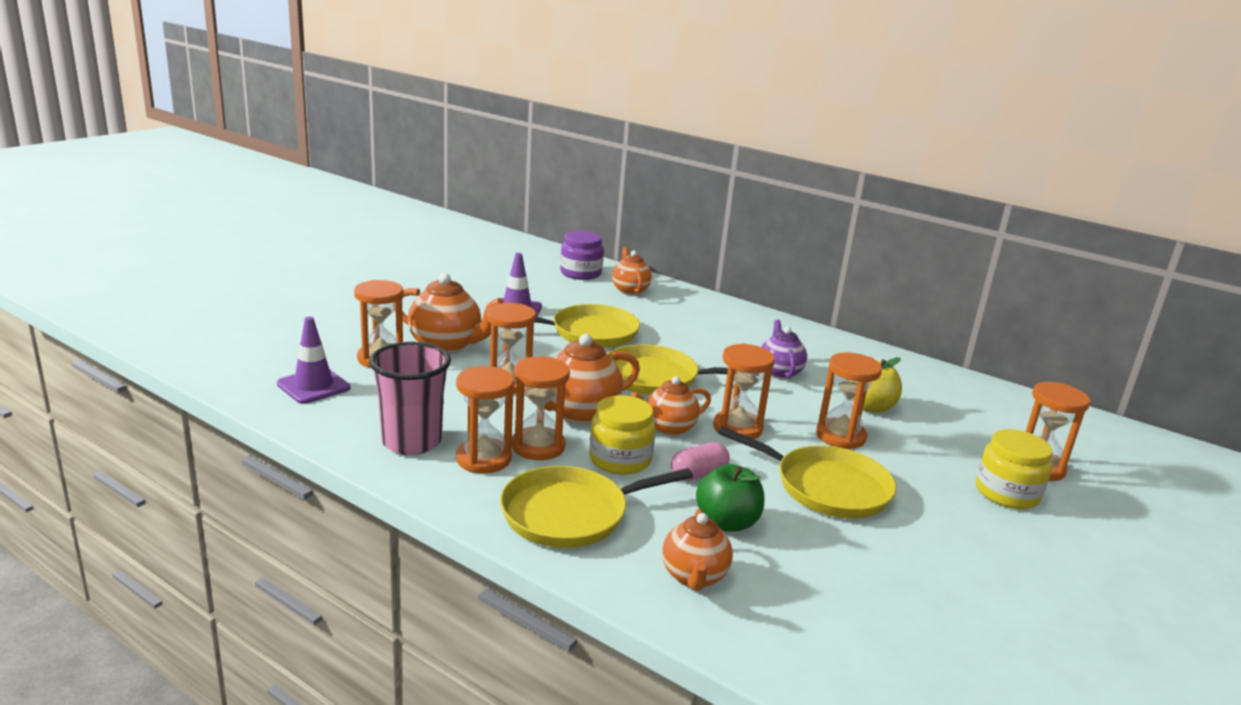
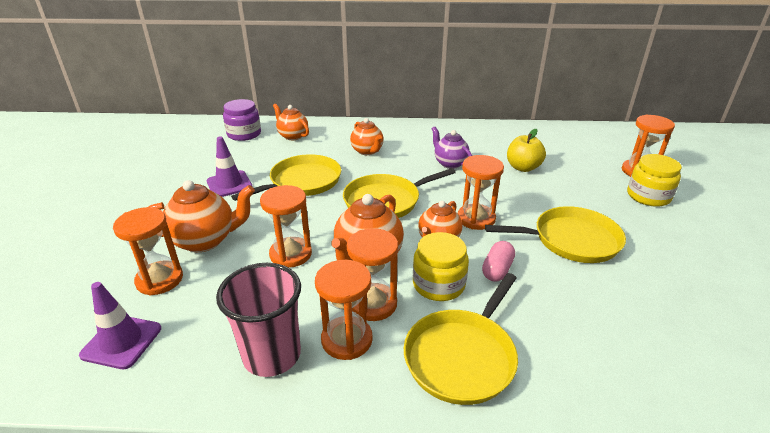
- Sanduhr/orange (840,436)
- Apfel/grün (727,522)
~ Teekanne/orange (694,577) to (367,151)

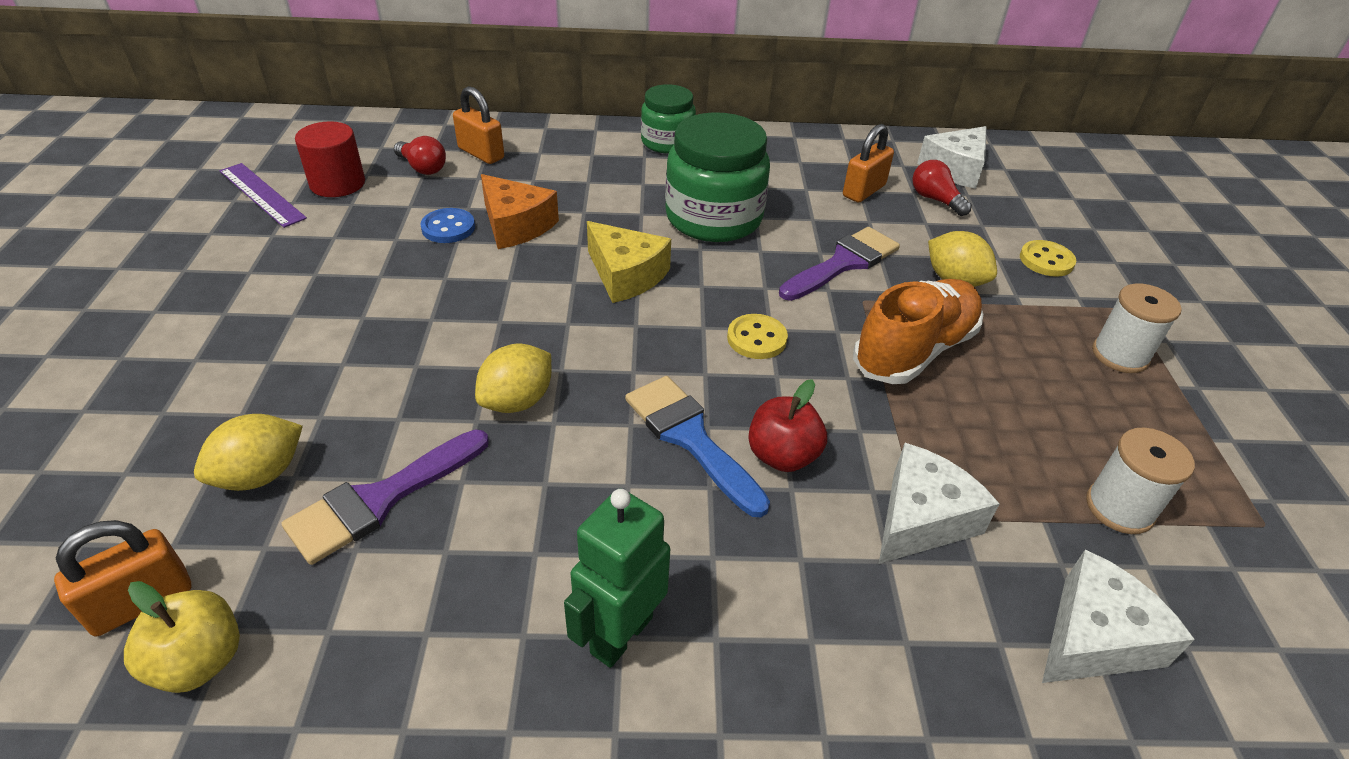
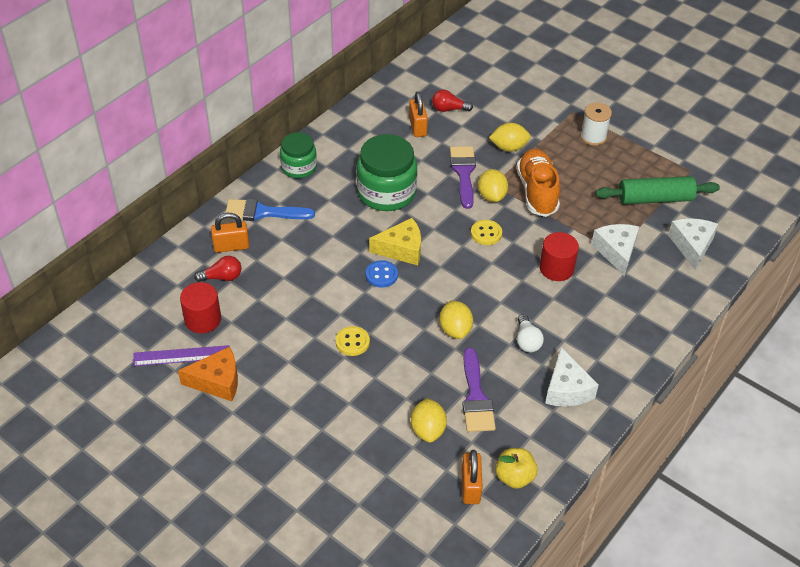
~ Käse/weiß (955,169) to (566,389)
~ Käse/orange (516,225) to (217,381)
~ Knopf/blau (448,228) to (381,275)
~ Knopf/gelb (1046,260) to (352,342)
~ Pinsel/blau (690,438) to (262,212)
~ Apfel/rot (782,456) to Vollzylinder/rot (556,268)
~ Garnrolle/weiß (1119,508) to Nudelholz/grün (655,199)
- Roboter/grün (620,634)
+ Zitrone/gelb (491,196)
+ Glühbirne/weiß (527,341)

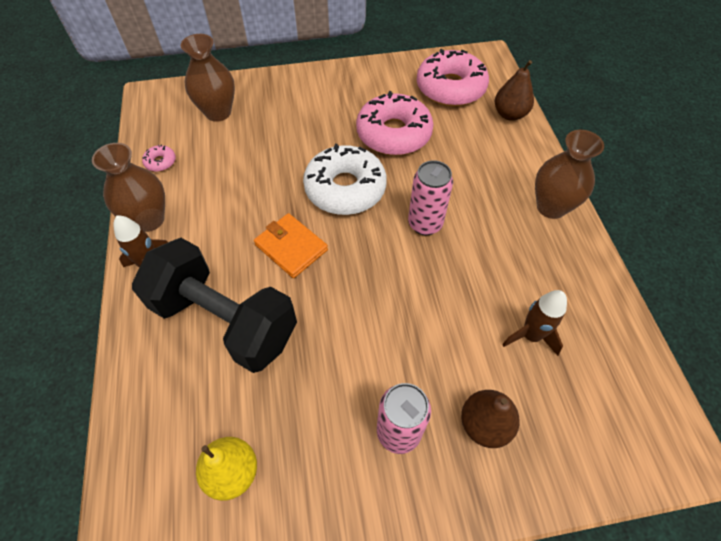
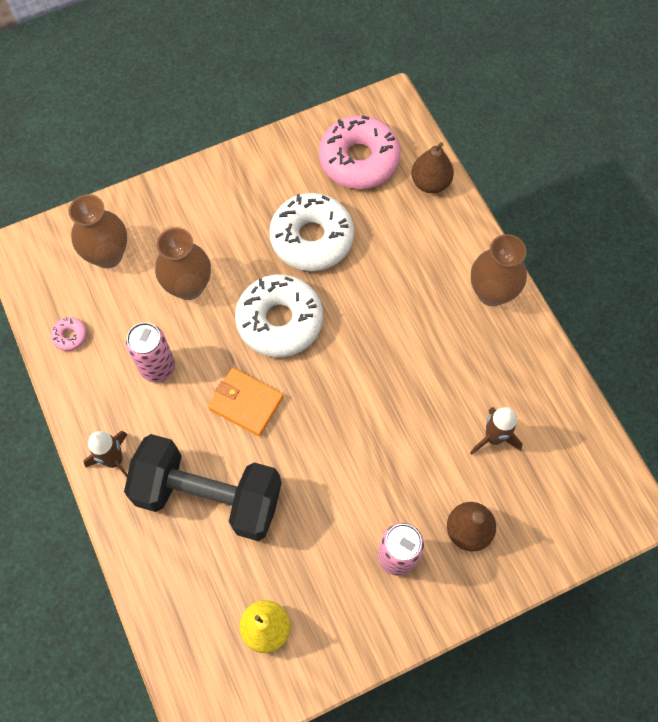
~ Donut/rosa (393,134) to Donut/weiß (312,238)
~ Vase/braun (149,219) to (188,286)
~ Dose/rosa (425,224) to (158,367)

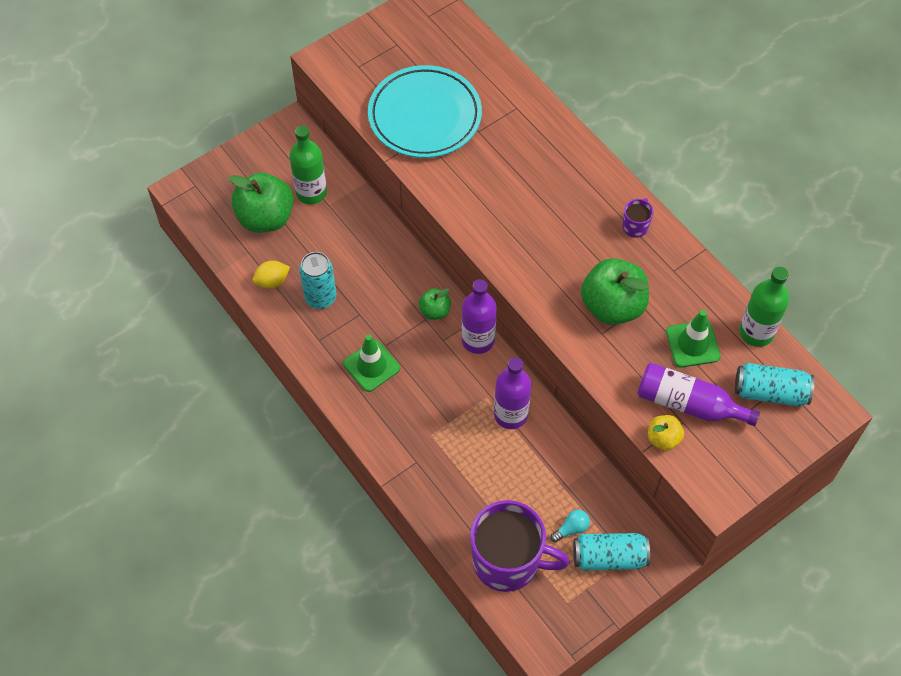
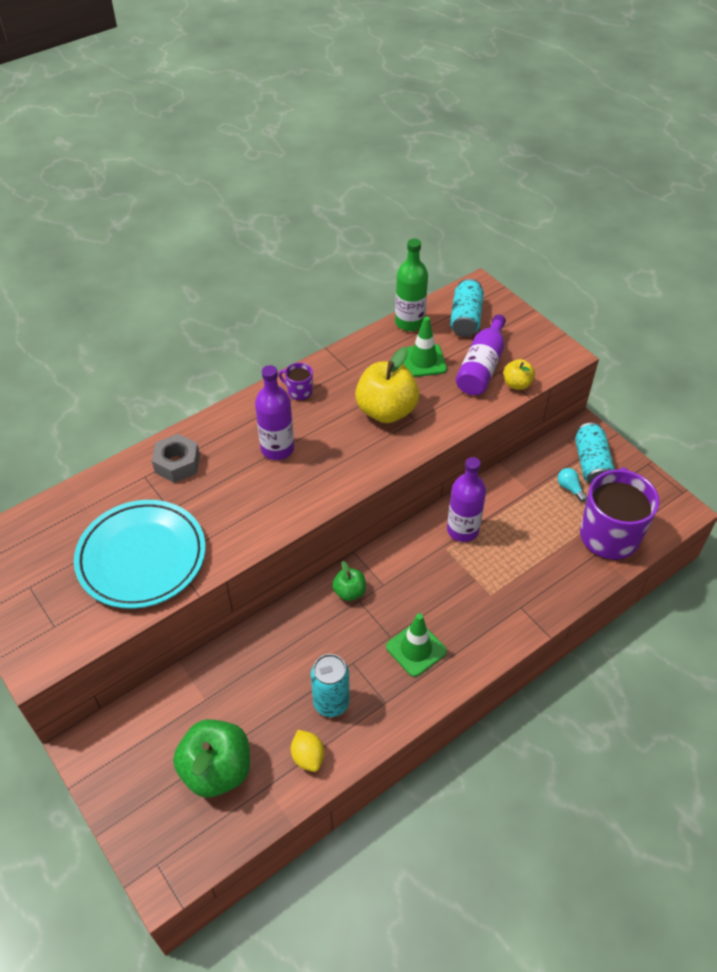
- Flasche/grün (311,192)
~ Apfel/grün (612,306) to Apfel/gelb (386,411)
~ Flasche/lila (478,340) to (277,449)
+ Sechskantmutter/grau (177,463)

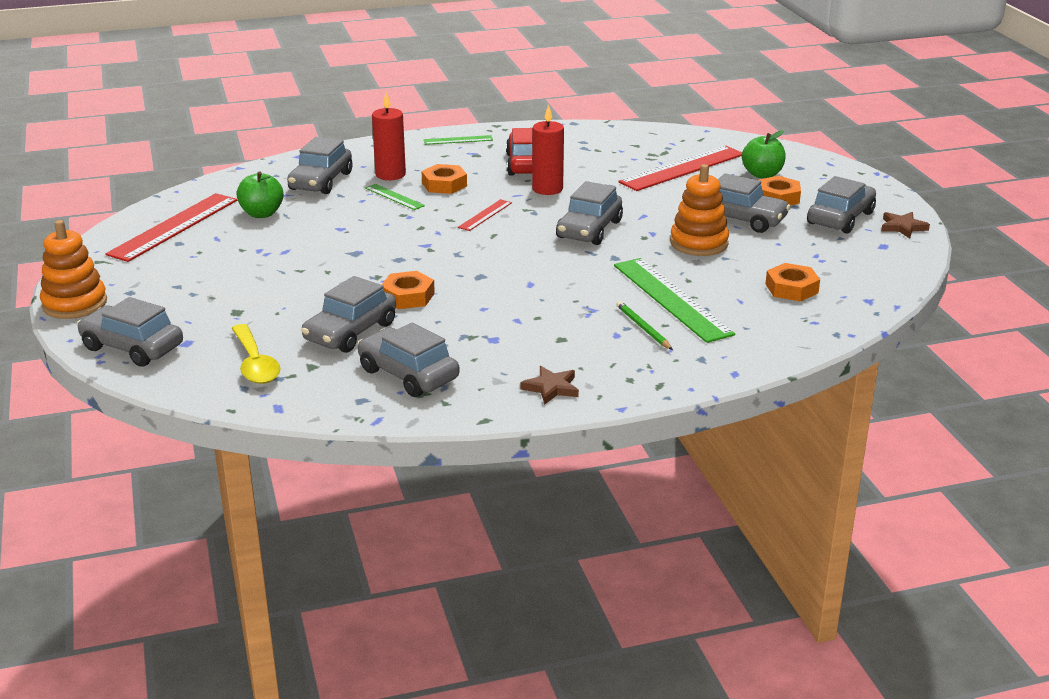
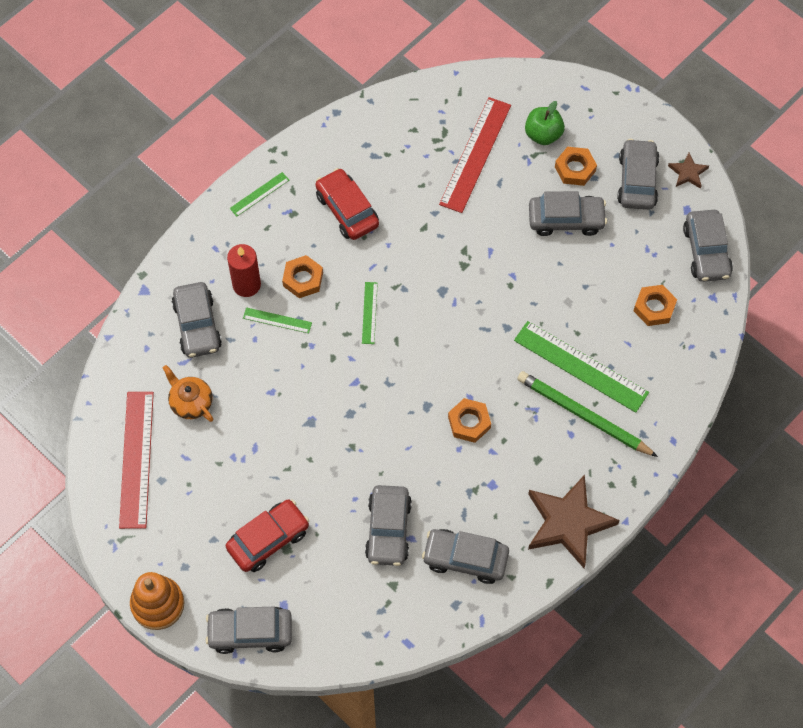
- Kerze/rot (547,189)
- Stapelspielzeug/orange (699,243)
~ Apfel/grün (262,214) to Teekanne/orange (191,402)
~ Auto/grau (589,229) to (706,252)
~ Lineal/rot (485,215) to Lineal/grün (369,313)
~ Sechskantmutter/orange (408,296) to (469,422)
~ Bleistift/grün (643,328) = (583,416) x1.98
- Löffel/gelb (255,364)
~ Stern/braun (551,388) = (568,522) x2.14
+ Auto/rot (268,539)

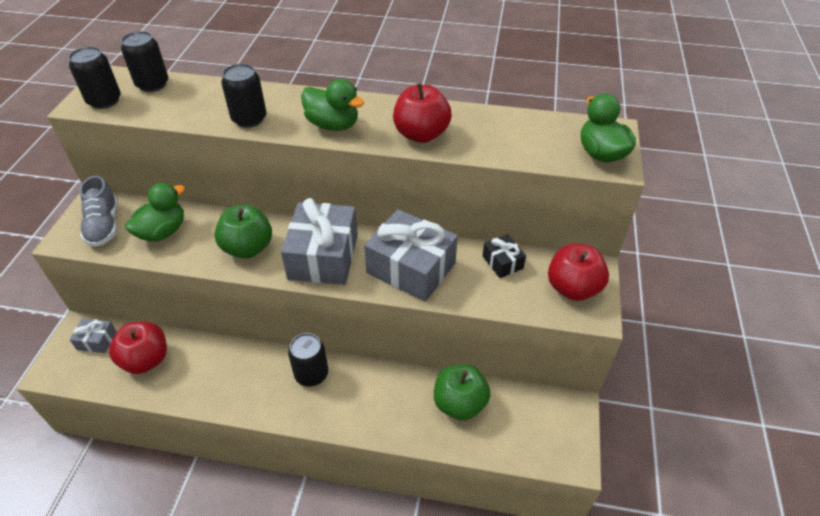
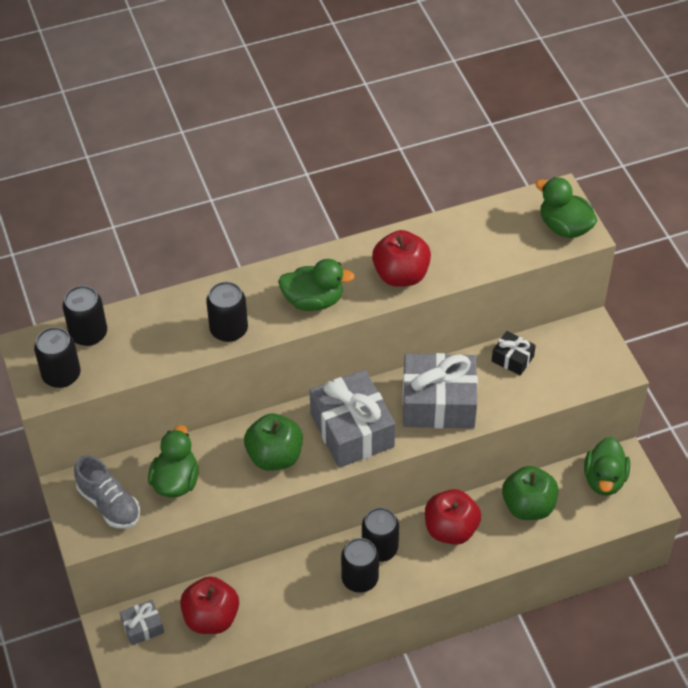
~ Apfel/rot (572,288) to (451,529)
+ Ente/grün (604,479)
+ Dose/schwarz (360,579)

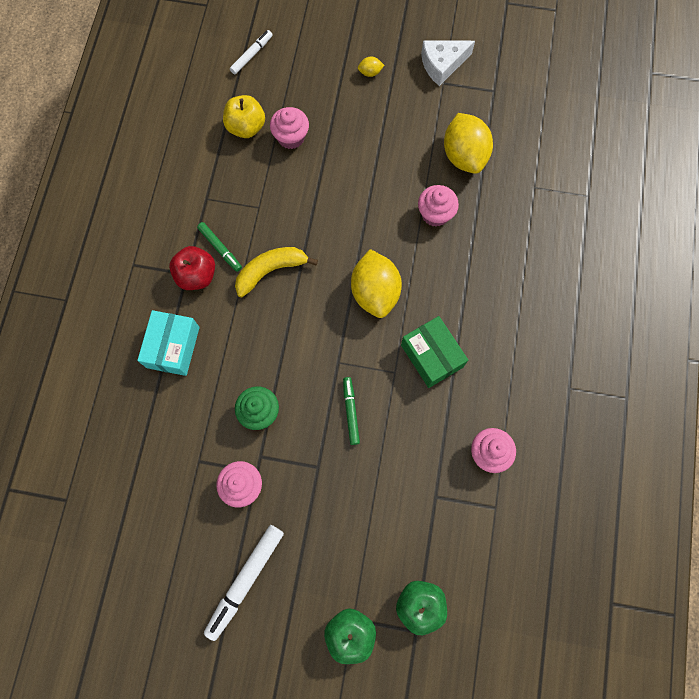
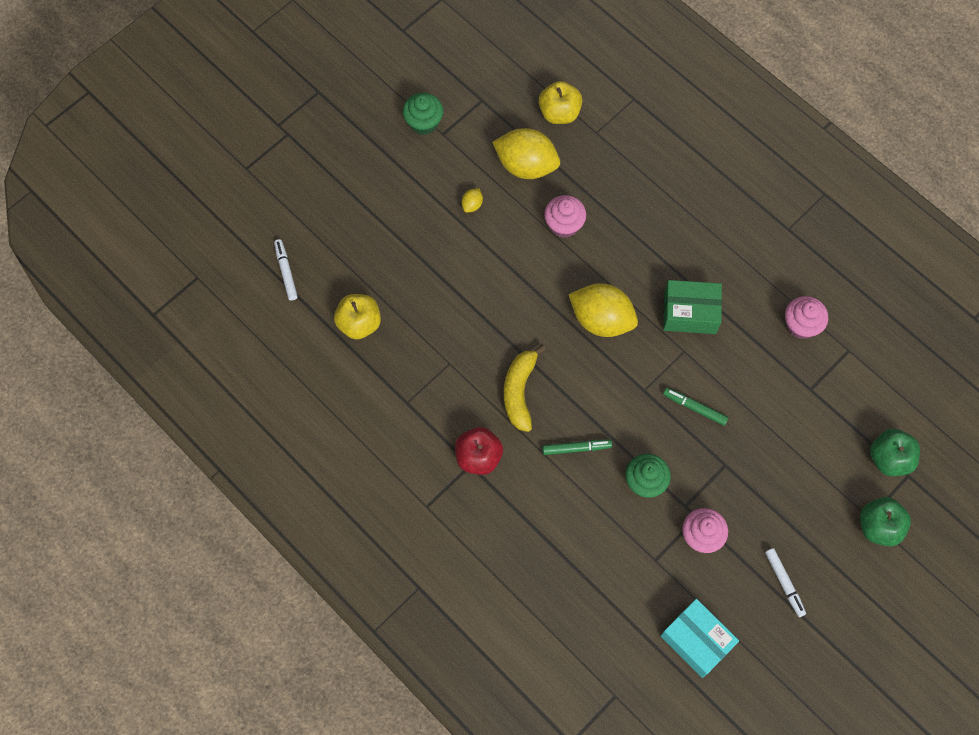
~ Käse/weiß (442,64) to Muffin/grün (424,122)
~ Zitrone/gelb (370,72) to (472,205)
- Muffin/rosa (291,137)
~ Filzstift/grün (220,248) to (576,448)
~ Schachtel/türkis (173,347) to (696,640)
~ Filzstift/weiß (246,580) = (784,583) x0.60
+ Apfel/gelb (559,113)

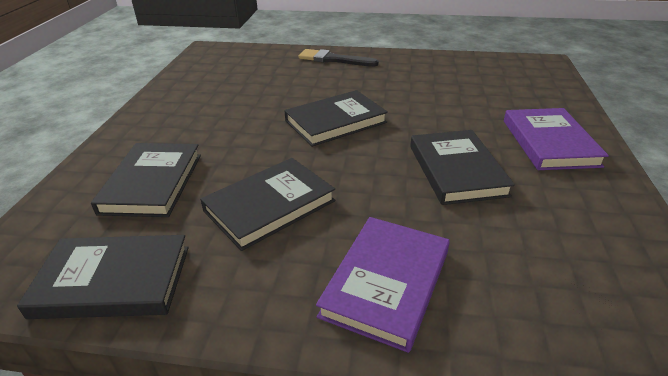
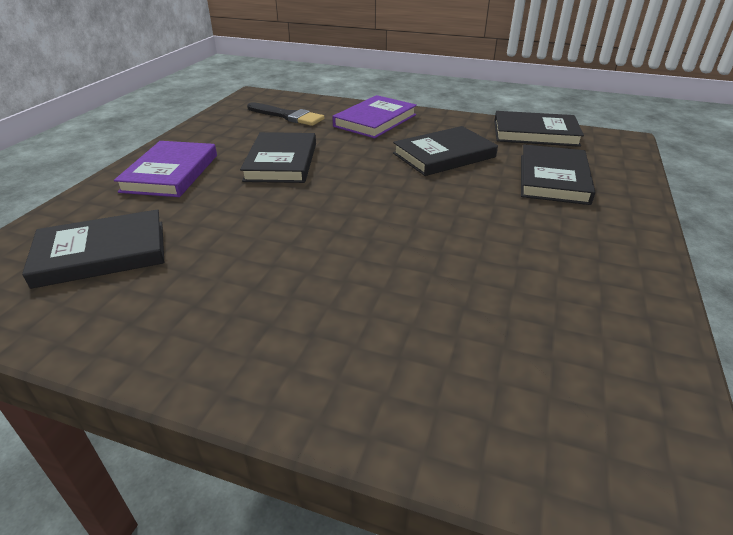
~ Pinsel/schwarz (333,59) to (287,116)
~ Buch/schwarz (335,122) to (102,253)

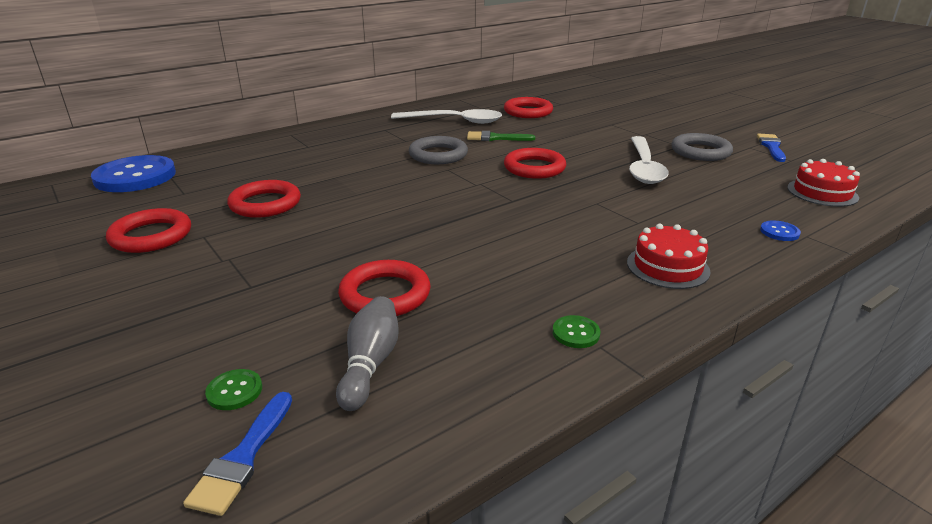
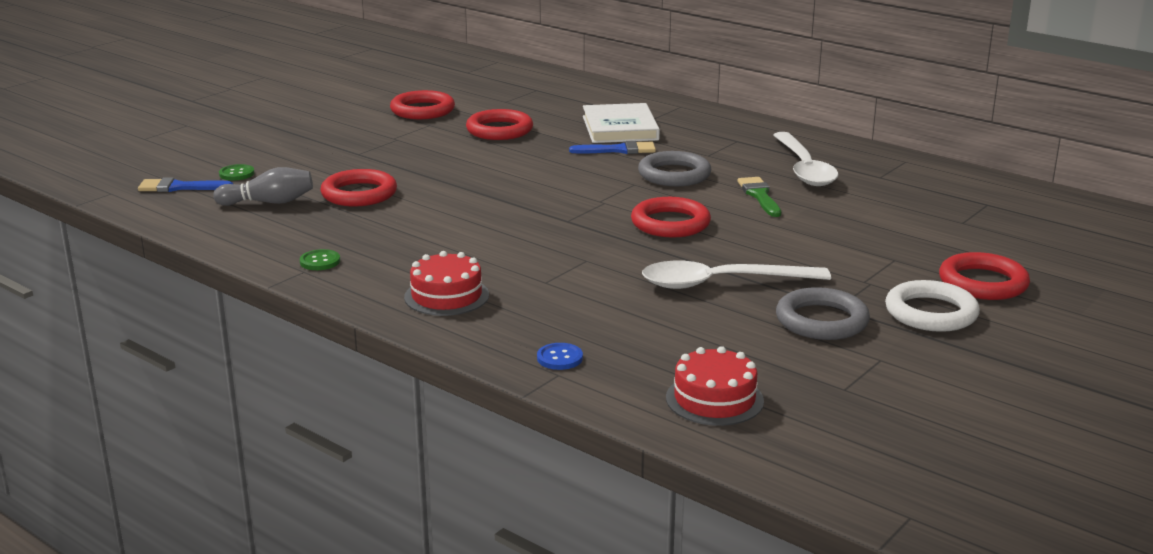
~ Ring/rot (528,112) to (983,283)
~ Pinsel/blau (771,147) to (618,150)
- Knopf/blau (135,176)
+ Buch/weiß (620,128)
+ Ring/weiß (931,313)

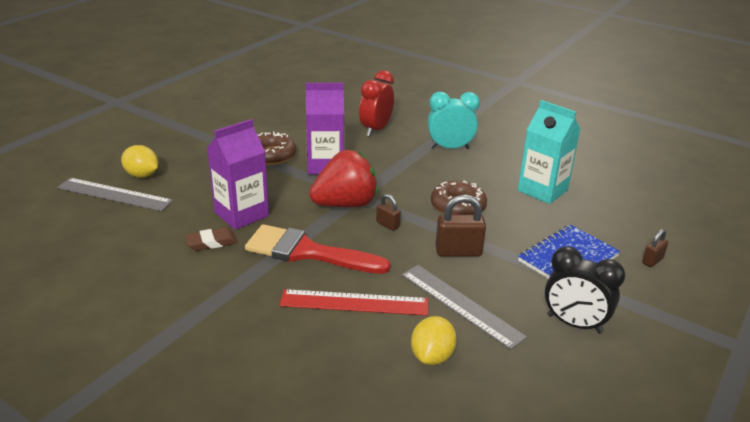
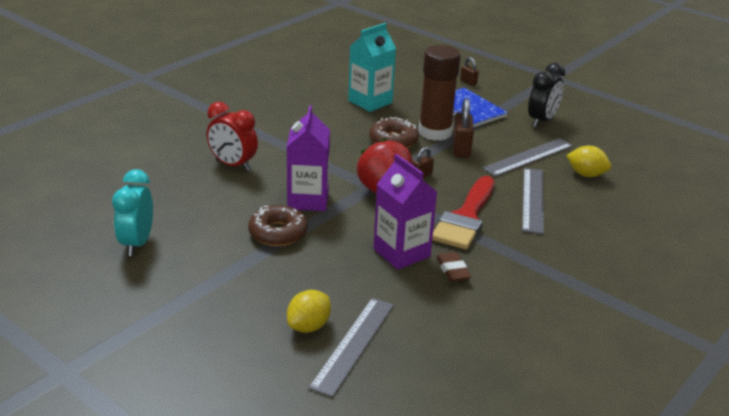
~ Wecker/türkis (450,148) to (137,243)
~ Lineal/rot (354,303) to Lineal/grau (533,200)
+ Klebestift/braun (435,132)

